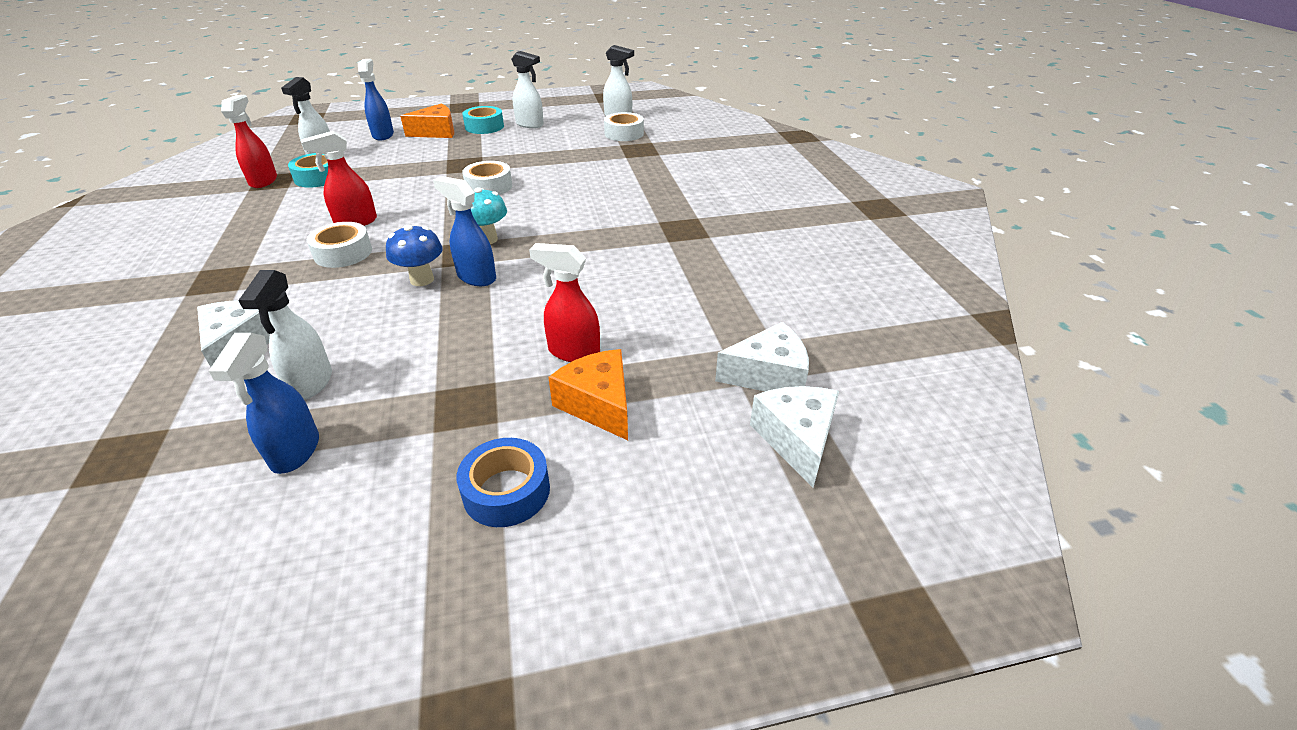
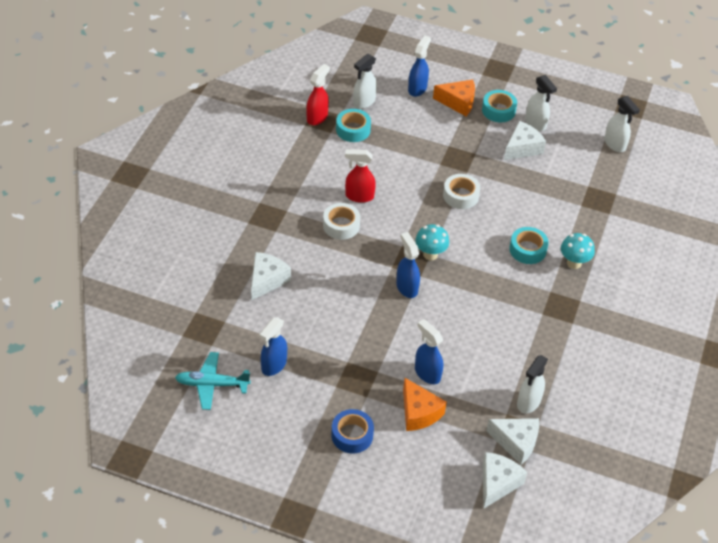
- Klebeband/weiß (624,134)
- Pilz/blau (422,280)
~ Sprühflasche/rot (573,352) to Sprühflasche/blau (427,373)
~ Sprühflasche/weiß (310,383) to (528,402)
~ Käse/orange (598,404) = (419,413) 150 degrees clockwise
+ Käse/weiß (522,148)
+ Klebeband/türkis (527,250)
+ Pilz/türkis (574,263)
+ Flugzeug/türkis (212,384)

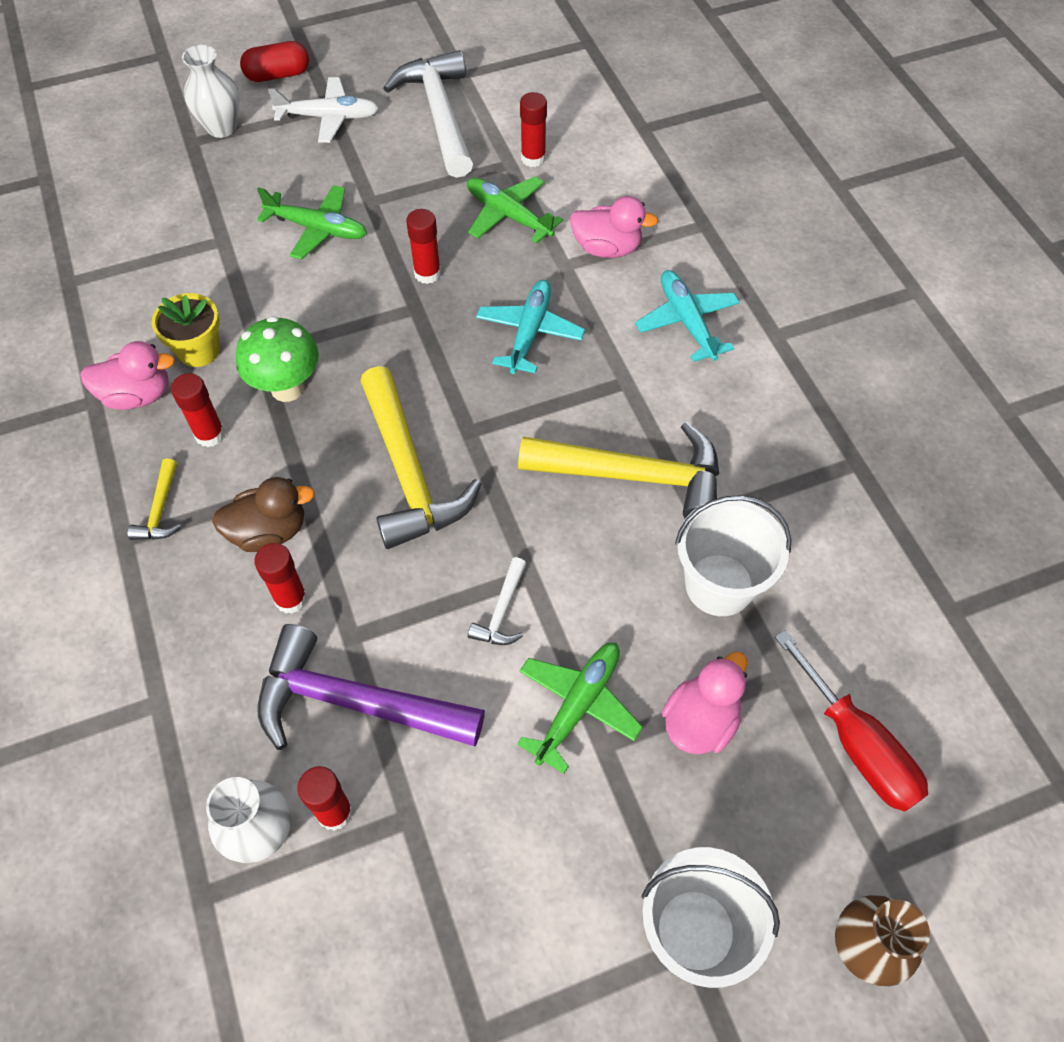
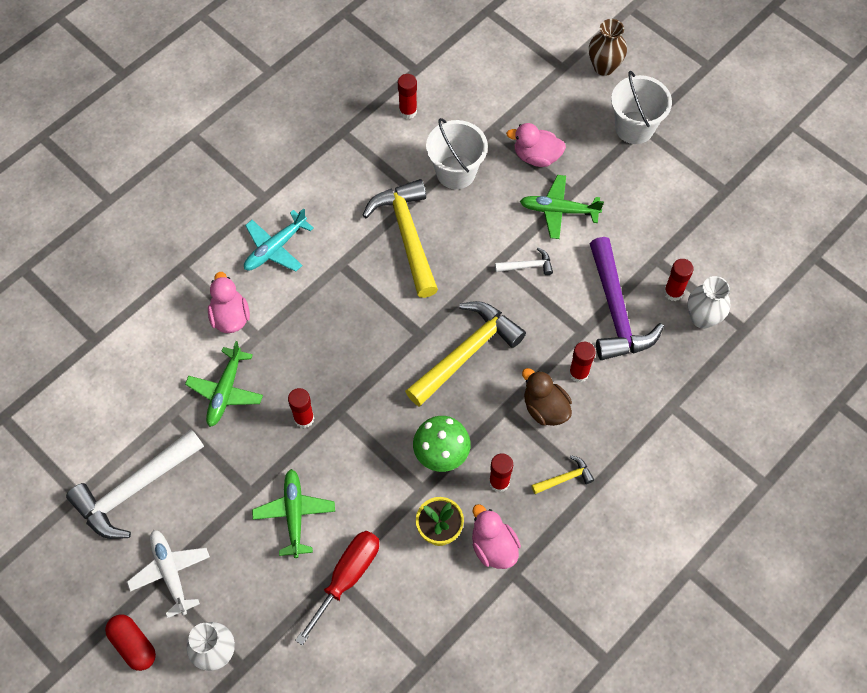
~ Klebestift/rot (533,158) to (408,111)
- Flugzeug/türkis (529,333)
~ Schraubenzieher/rot (857,745) to (347,577)

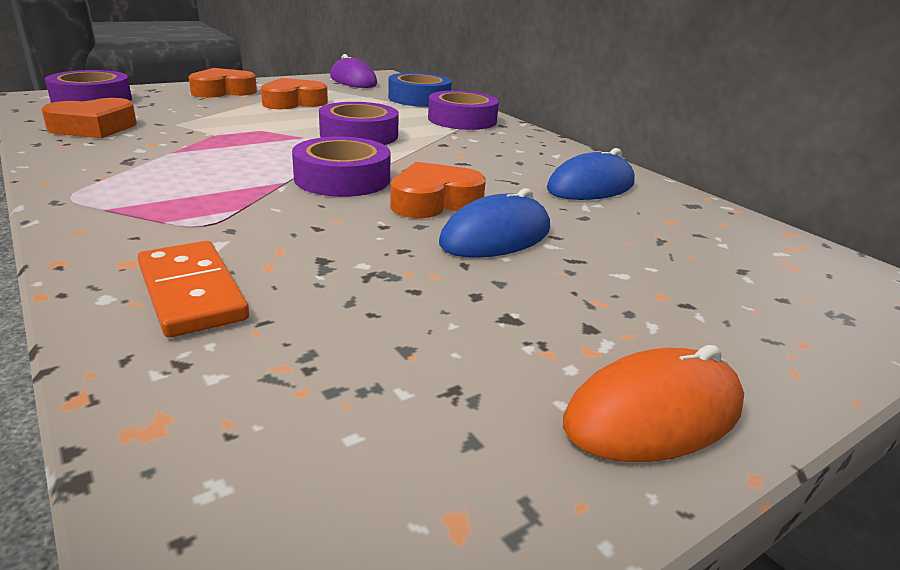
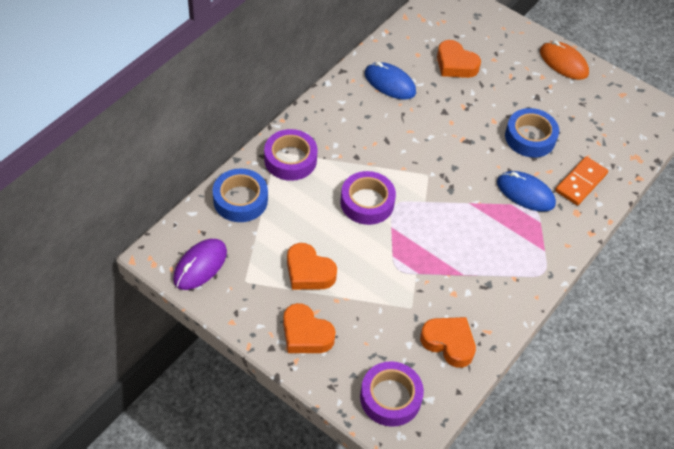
- Klebeband/lila (342,179)
~ Herz/orange (434,201) to (455,64)
~ Computermaus/blau (496,236) to (525,193)
+ Klebeband/blau (530,137)

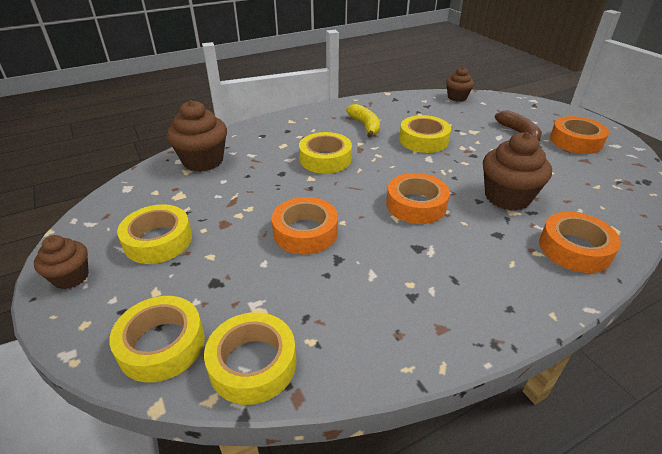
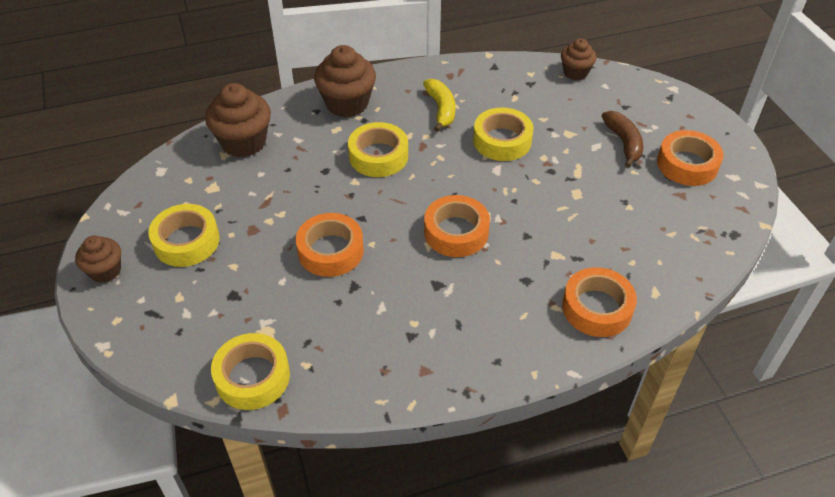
~ Muffin/braun (507,197) to (347,103)
- Klebeband/gelb (162,345)

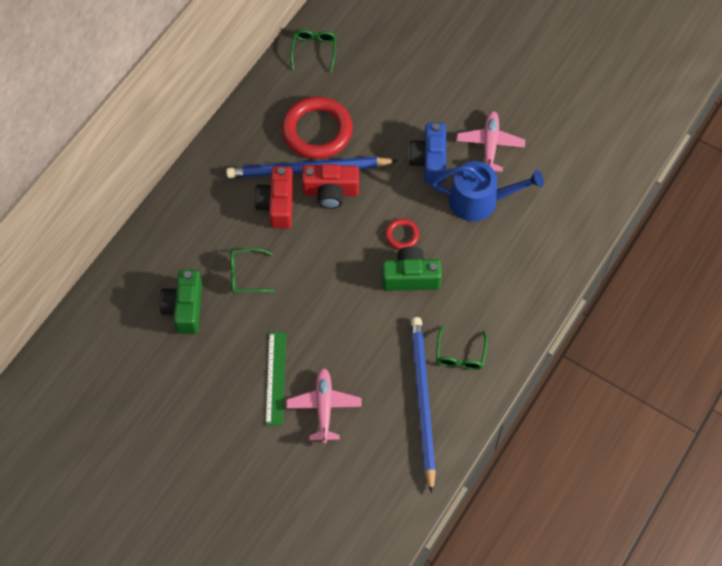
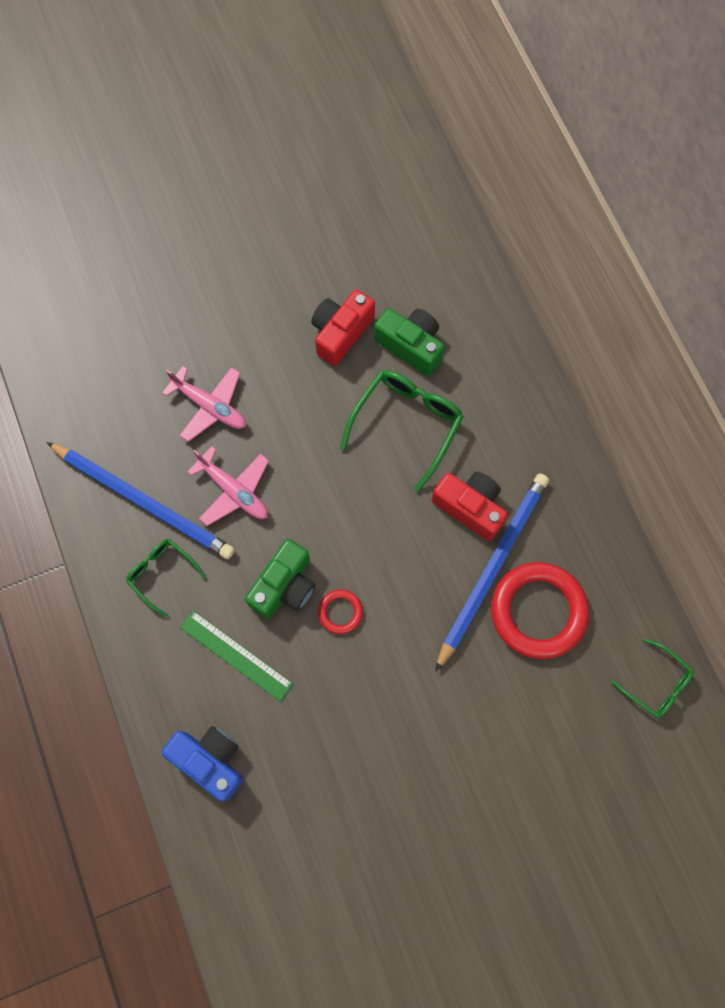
~ Flugzeug/rosa (490,145) to (234,491)
~ Kamera/blau (429,160) to (210,760)
- Gießkanne/blau (479,200)
~ Kamera/rot (330,192) to (341,332)
~ Brille/grün (246,275) = (407,424) x1.68
~ Lineal/grün (276,378) to (236,655)

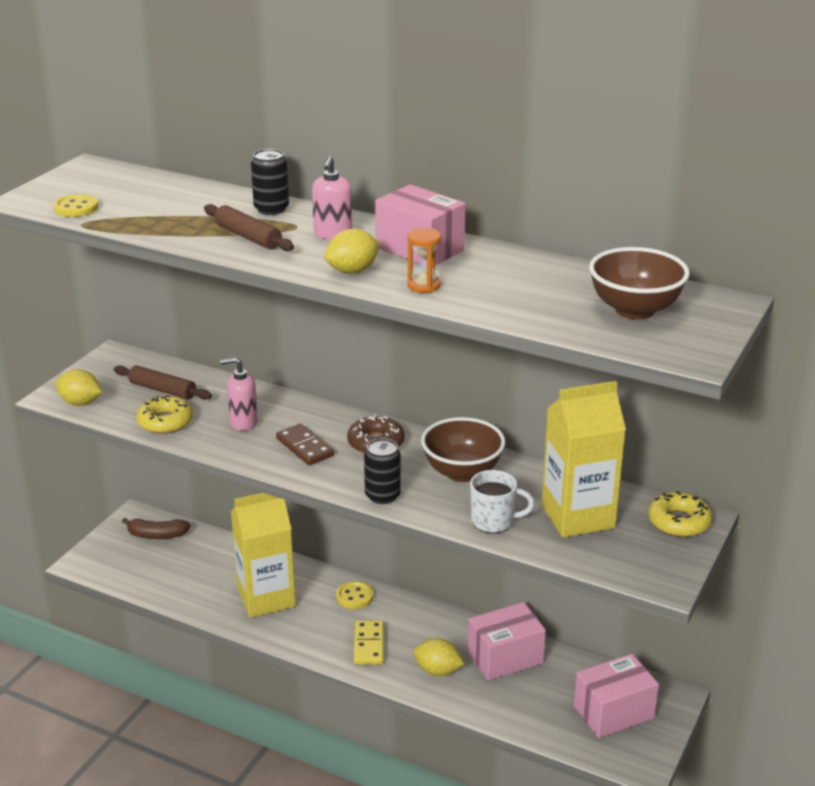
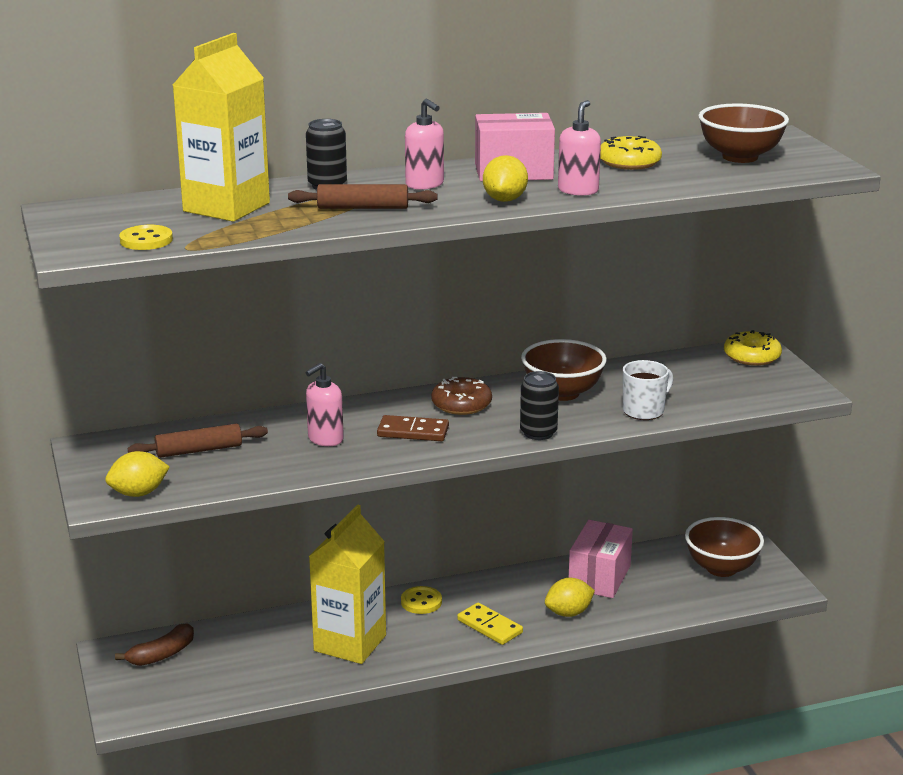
~ Sanduhr/orange (423,285) to Seifenspender/rosa (578,190)
~ Getränkekarton/gelb (577,516) to (226,207)
~ Donut/gelb (165,422) to (629,162)
~ Schachtel/rosa (613,712) to Schüssel/braun (721,568)

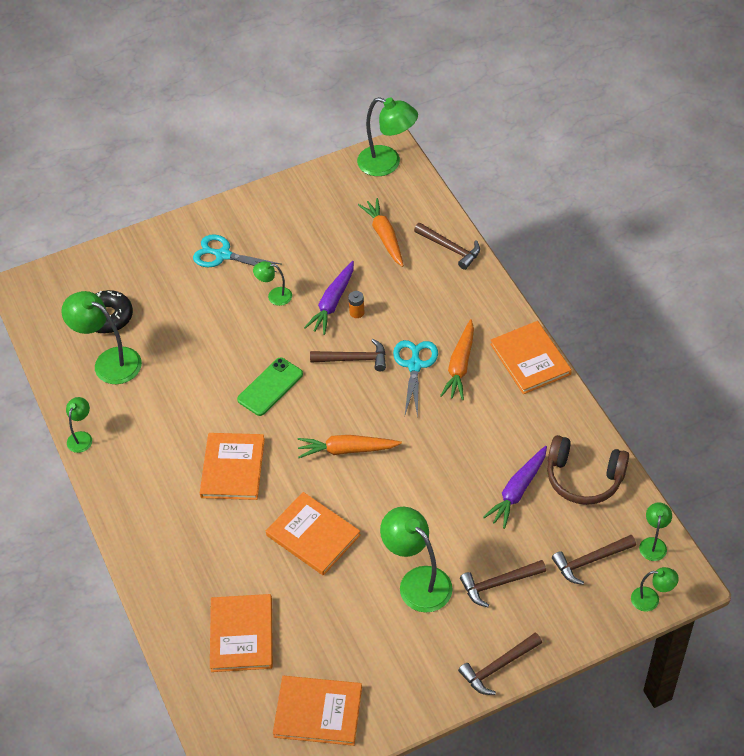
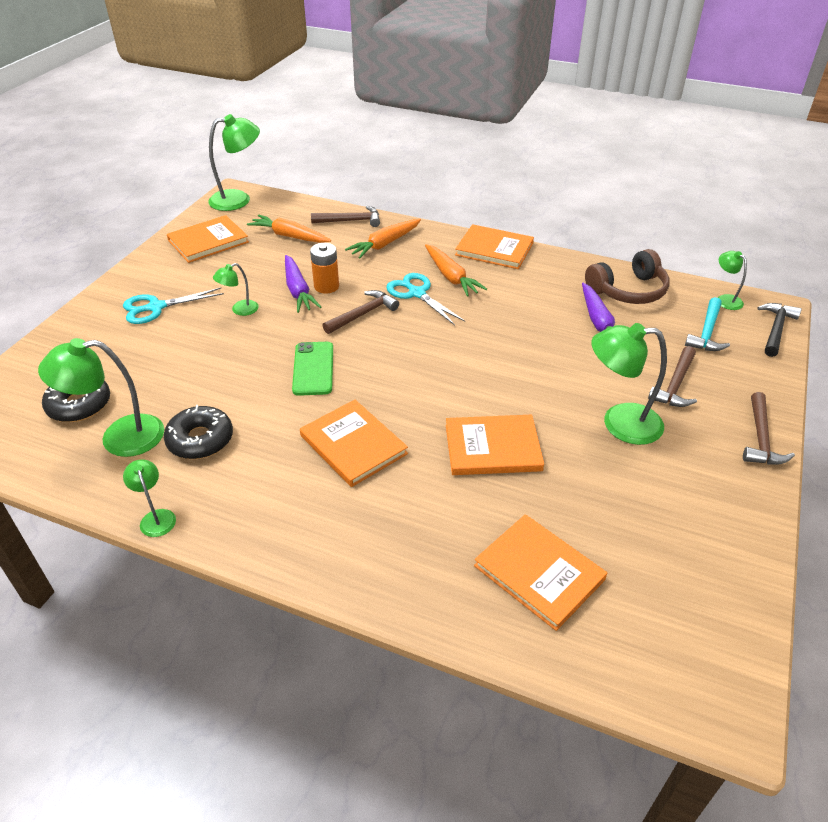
~ Batterie/orange (357,312) = (326,286) x1.62
~ Karotte/orange (346,450) to (384,244)
~ Hammer/braun (590,561) to Hammer/türkis (707,332)
~ Lampe/grün (651,599) to Hammer/schwarz (775,329)
~ Buch/orange (318,712) to (208,241)
+ Donut/schwarz (200,440)

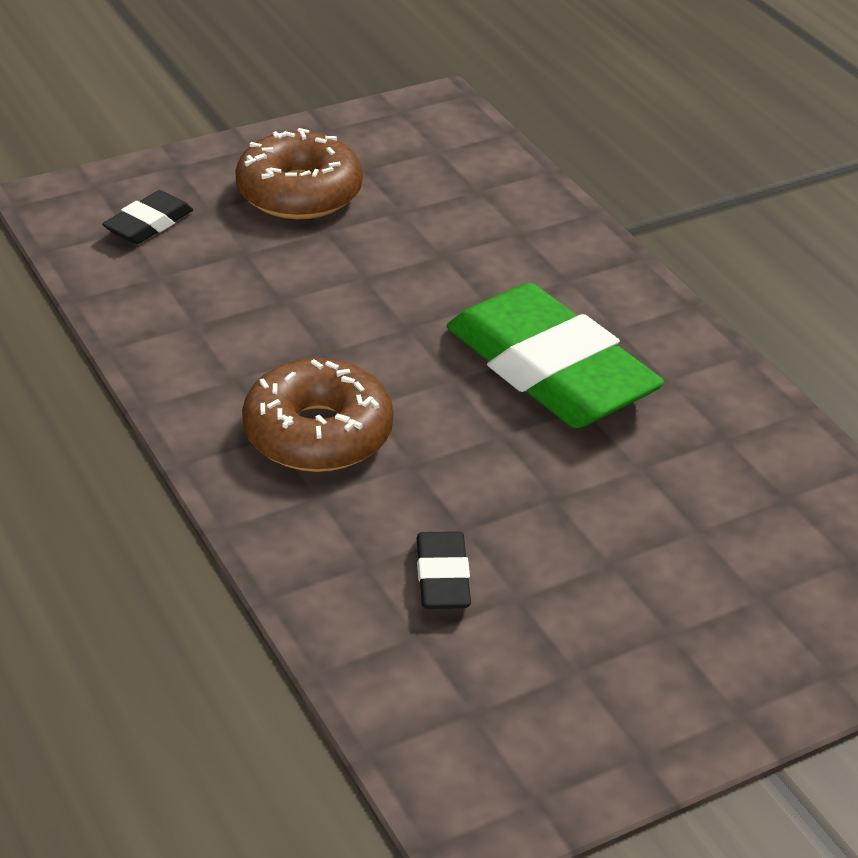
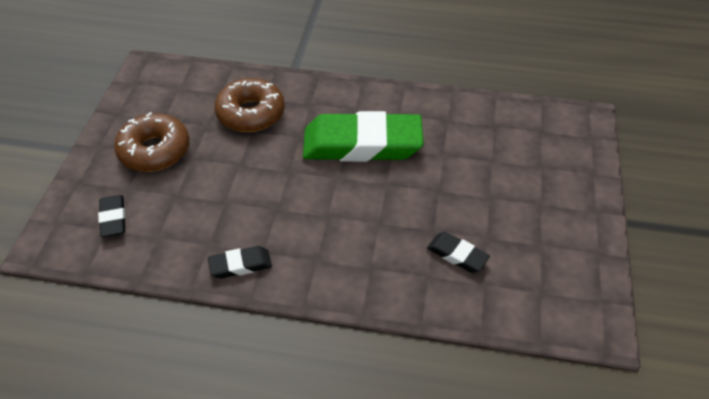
~ Donut/braun (318,434) to (251,113)
+ Radiergummi/schwarz (240,265)

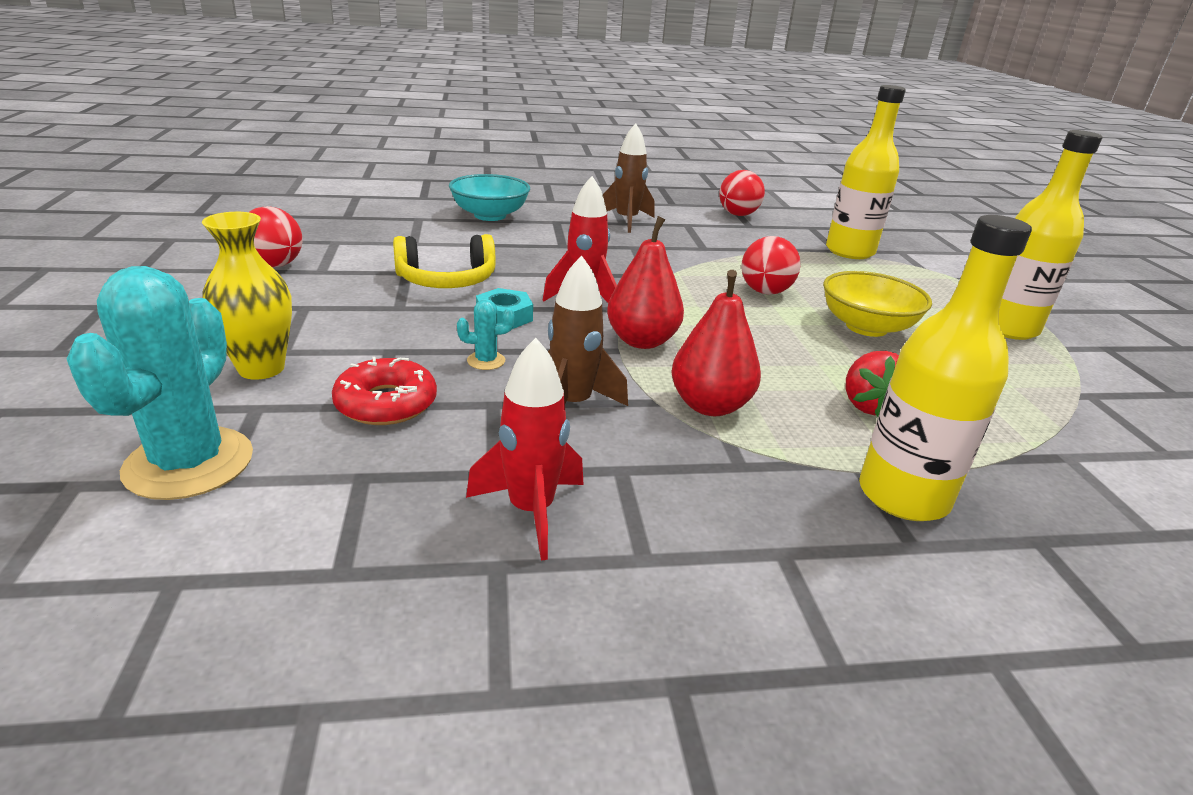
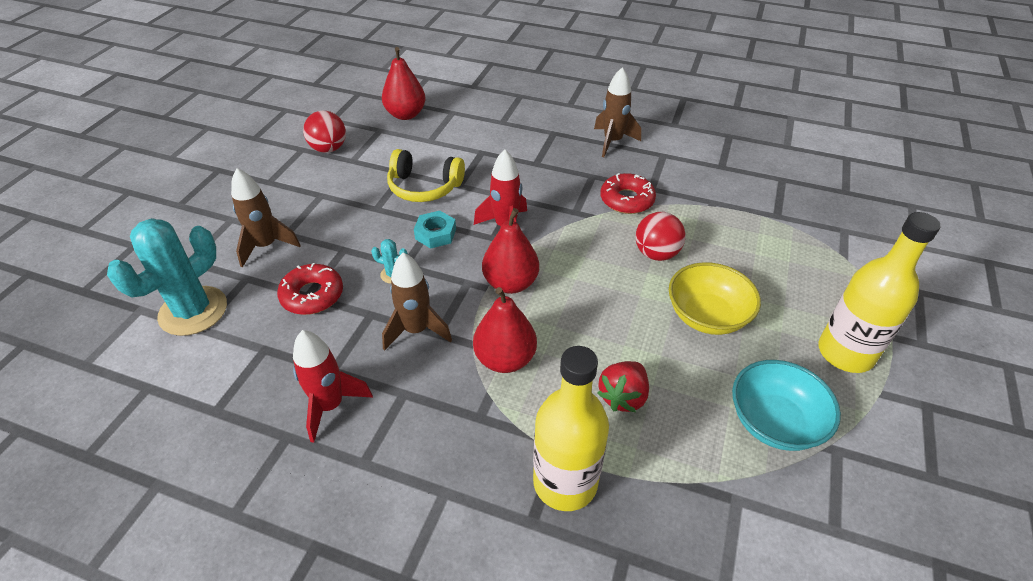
- Flasche/gelb (849,251)
- Ball/rot (738,214)
~ Schüssel/türkis (490,215) to (774,422)
~ Vase/gelb (261,368) to Rakete/braun (266,246)
+ Birne/rot (405,114)
+ Donut/rot (627,200)

